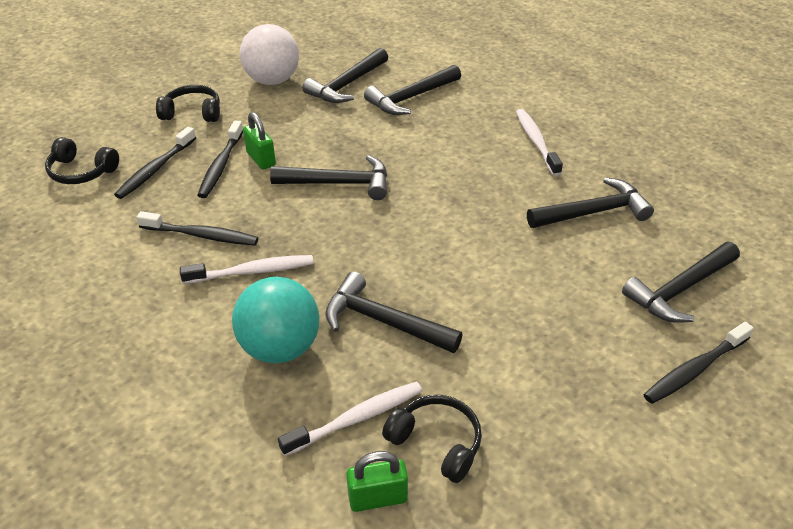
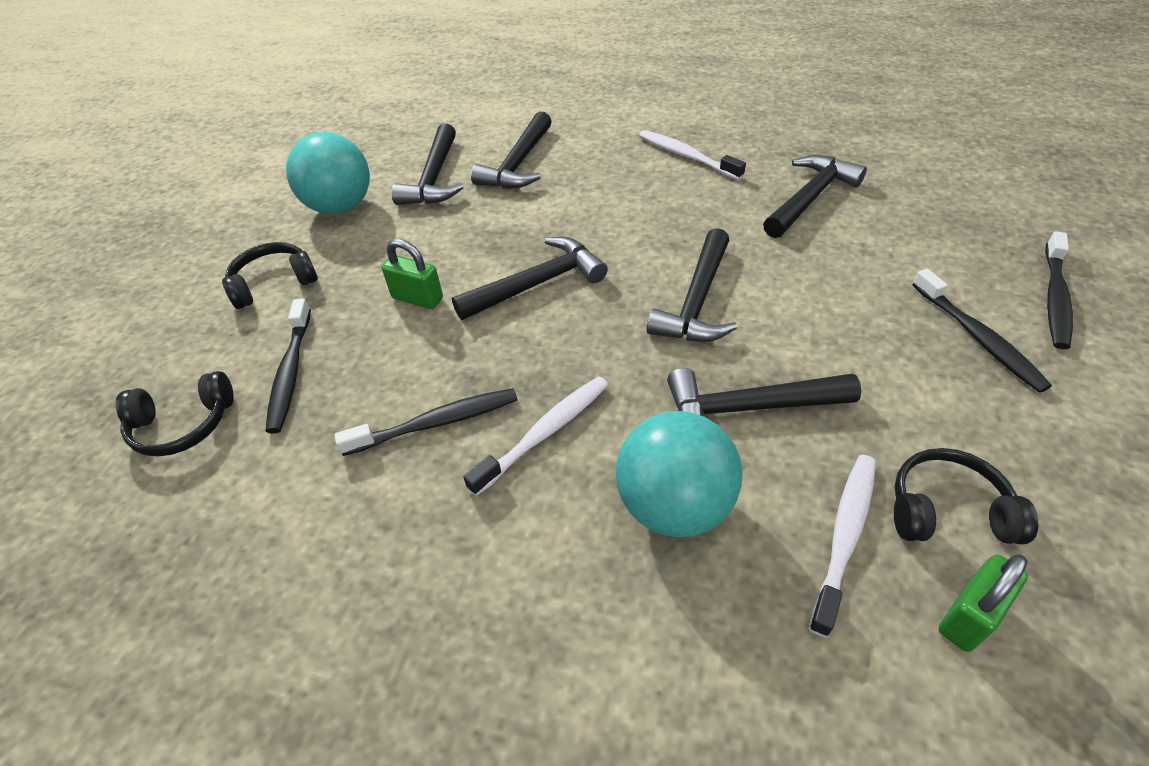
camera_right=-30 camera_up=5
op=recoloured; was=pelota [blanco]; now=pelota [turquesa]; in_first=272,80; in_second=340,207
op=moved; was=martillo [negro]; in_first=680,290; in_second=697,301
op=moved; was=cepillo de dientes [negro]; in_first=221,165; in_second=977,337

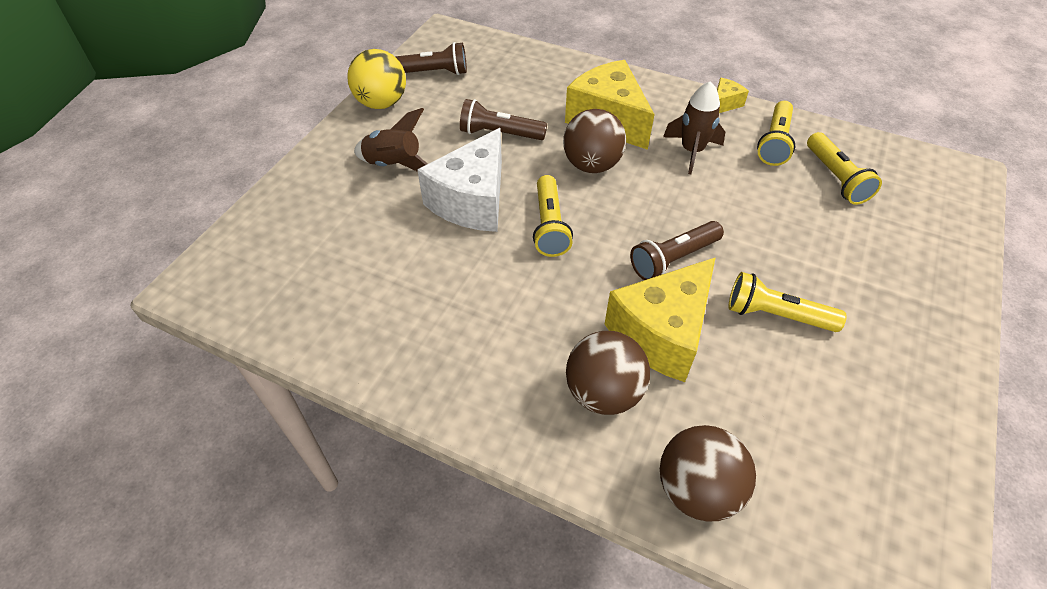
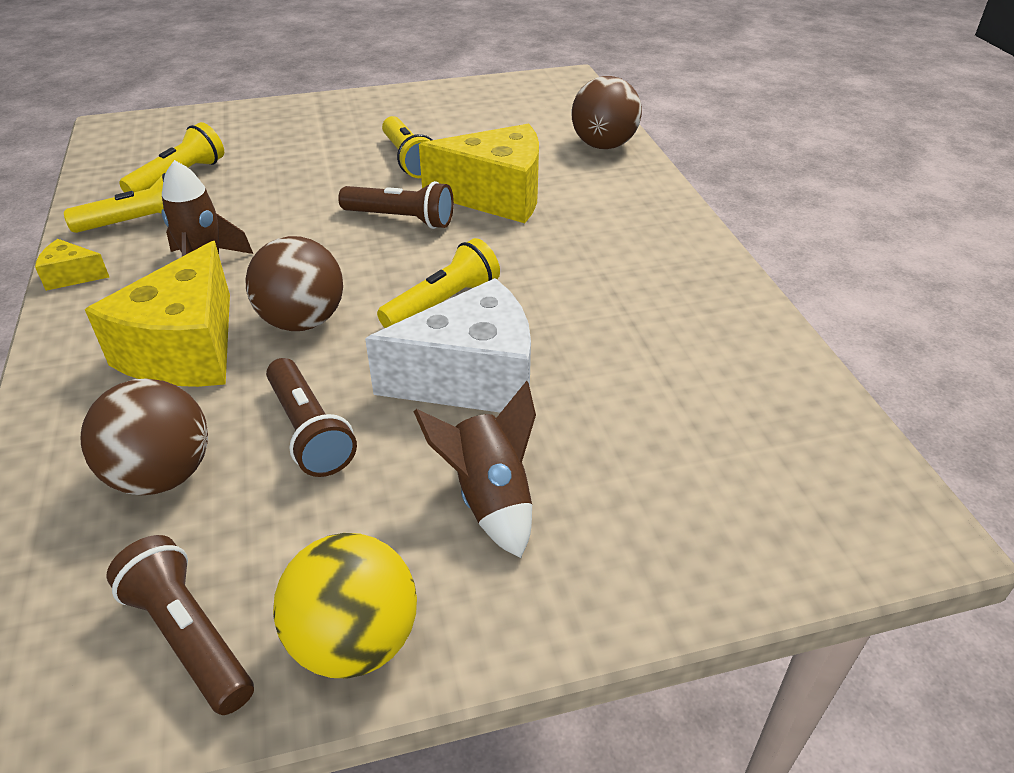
camera_right=-130 camera_up=-10
op=moved; was=pelota [marrón]; in_first=603,392; in_second=162,475

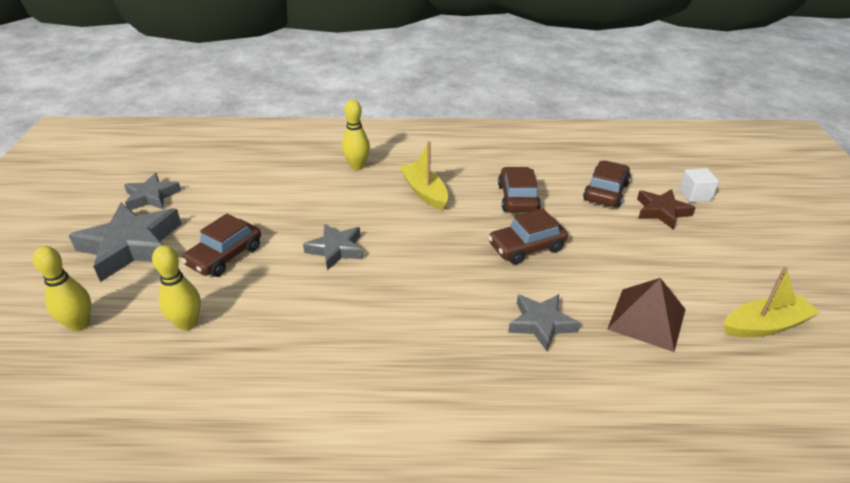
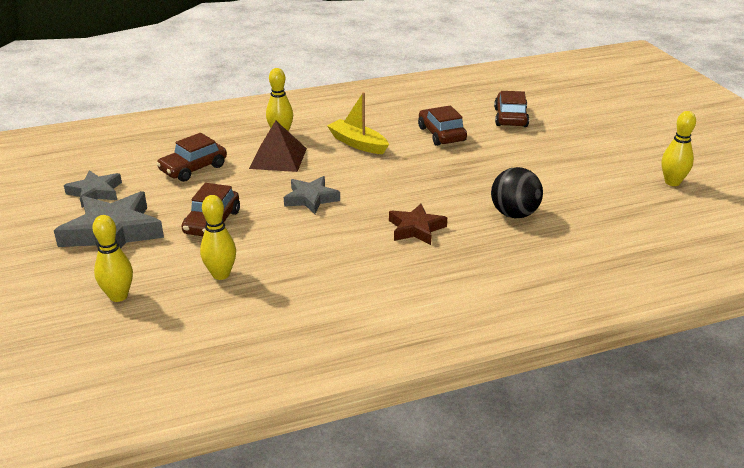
camera_right=-20 camera_up=-5
op=moved; was=coche [marrón]; in_first=526,247; in_second=193,168
op=moved; was=pirámide [marrón]; in_first=646,319; in_second=278,158
op=moved; was=estrella [marrón]; in_first=661,212; in_second=416,229
op=replaced; was=estrella [gris]; now=pelota [negro]; in_first=541,324; in_second=514,214
op=replaced; was=barco [amarillo]; now=bolo [amarillo]; in_first=765,325; in_second=672,182
op=removed; was=cubo [blanco]; in_first=695,195

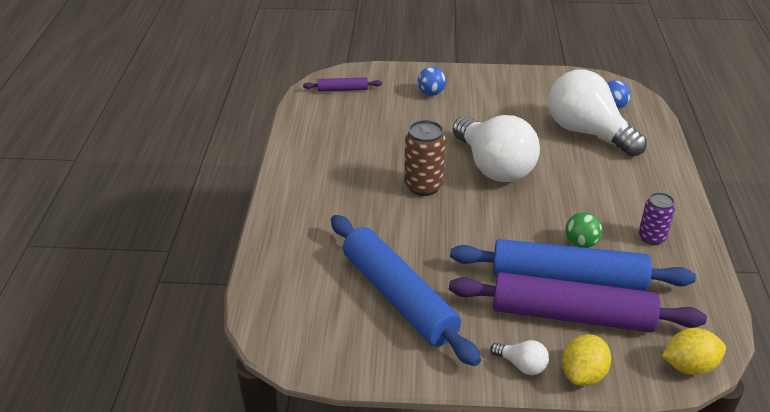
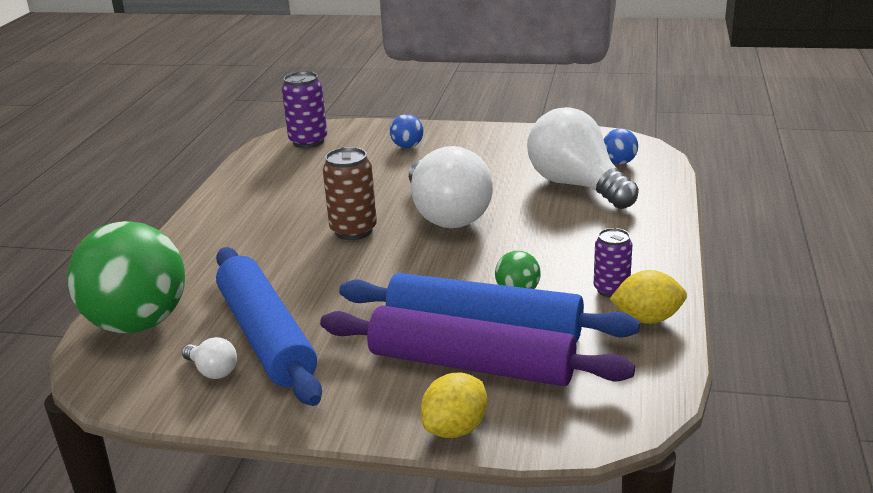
camera_right=10 camera_up=-10
op=added; now=pelota [verde]; in_second=138,323
op=moved; was=bombilla [blanco]; in_first=522,365; in_second=212,371
op=replaced; was=rodillo [morado]; now=lata [morado]; in_first=342,89; in_second=308,142
op=moved; was=limón [amarillo]; in_first=689,366; in_second=647,319

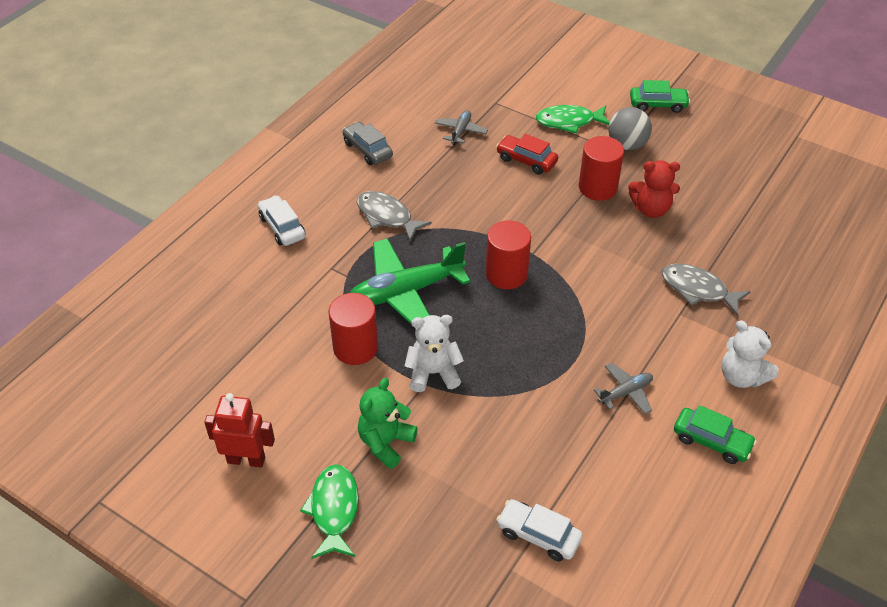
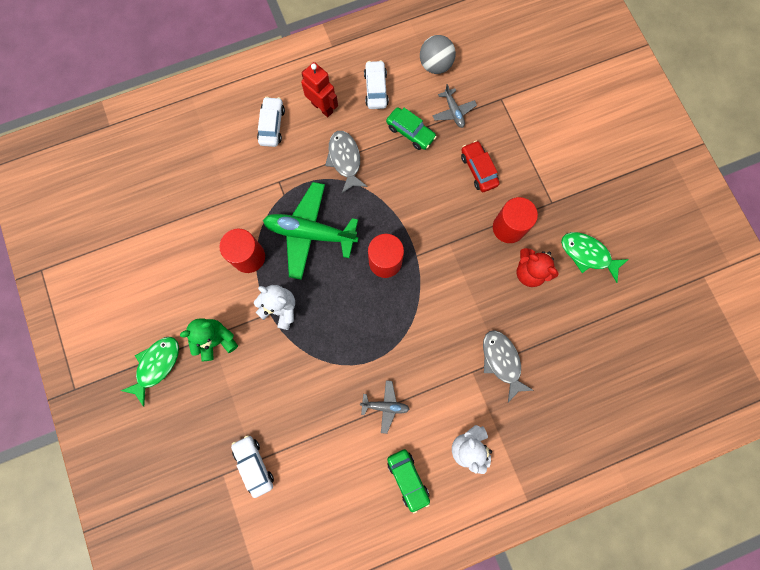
camera_right=35 camera_up=30
op=moved; was=robot [rojo]; in_first=246,459; in_second=322,107
op=recoloured; was=coche [gris]; now=coche [blanco]; in_first=367,150; in_second=376,89
op=moved; was=coche [verde]; in_first=658,105; in_second=410,132
op=moved; was=pelota [gris]; in_first=627,145; in_second=435,65
op=turned; was=avión [gris]; in_first=460,131; in_second=453,112; clockwise=105
op=moved; was=pez [verde]; in_first=569,122; in_second=587,254

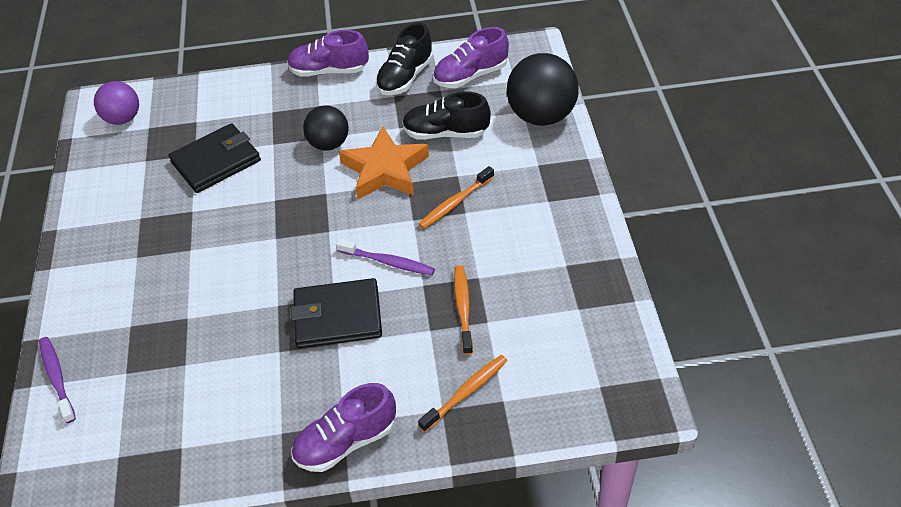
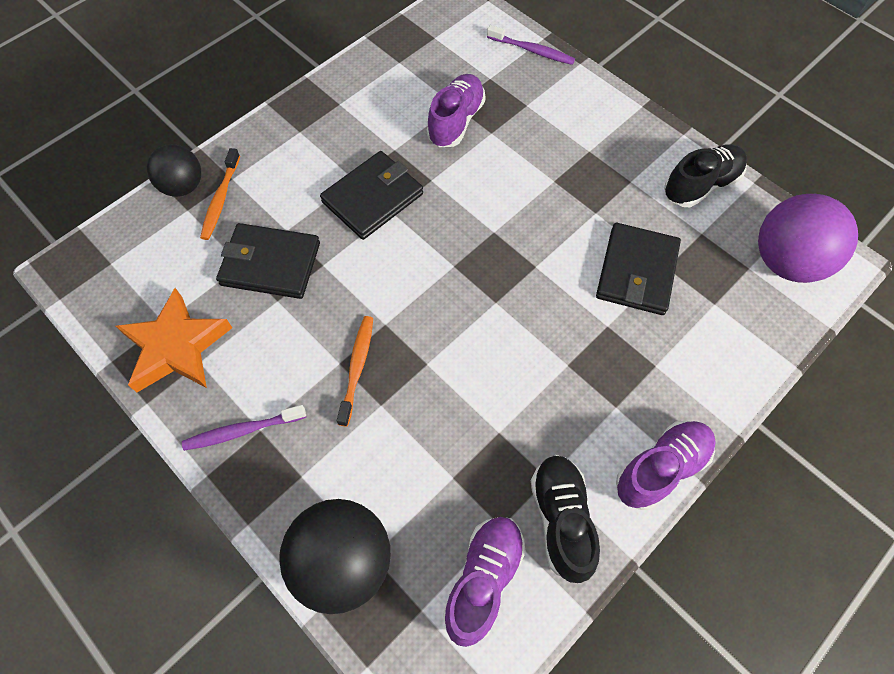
camera_right=140 camera_up=15
op=moved; was=estrella [naranja]; in_first=385,170; in_second=176,347
op=moved; was=pelota [negro]; in_first=329,144; in_second=183,186
op=moved; was=cepillo de dientes [morado]; in_first=388,262; in_second=242,431
op=replaced; was=cepillo de dientes [naranja]; now=cartera [negro]; in_first=463,308; in_second=270,263
op=moved; was=zapato [morado]; in_first=346,442; in_second=455,121
op=moved; was=zapato [negro]; in_first=446,133; in_second=700,185
op=resized; was=pelota [morado]; in_first=123,119; in_second=786,261; ratio=1.6

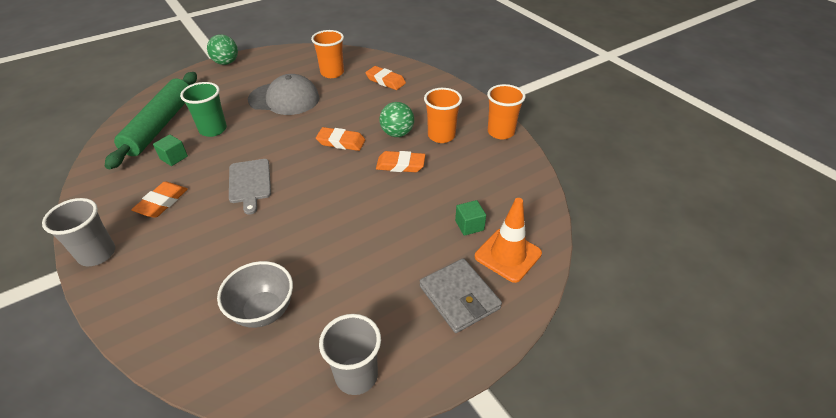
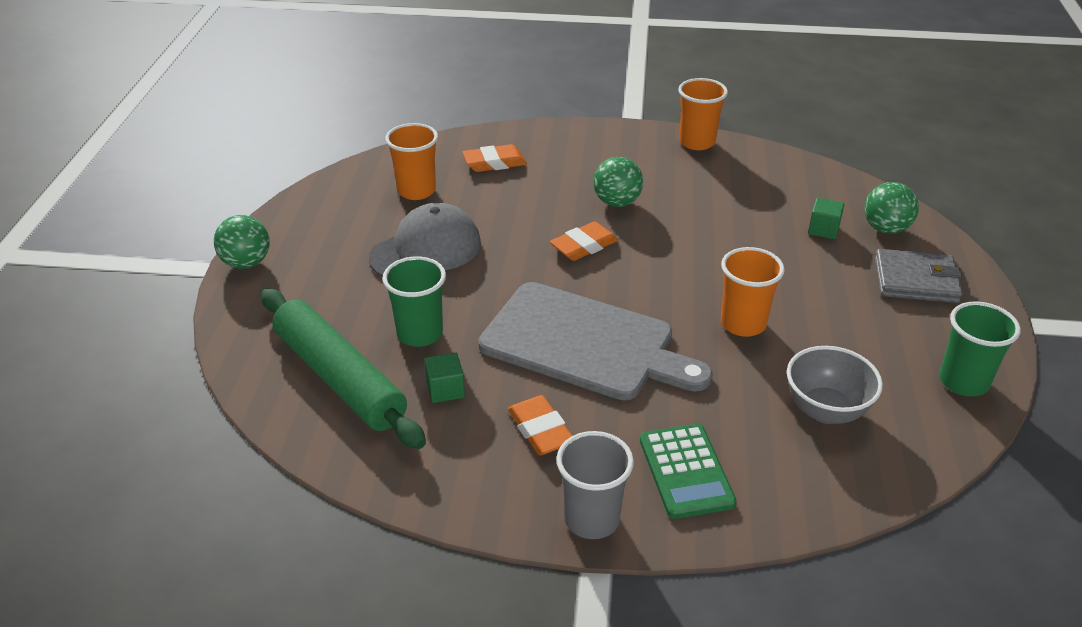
camera_right=-50 camera_up=-5
op=resized; was=tabla de cortar [gris]; in_first=250,183; in_second=584,343; ratio=1.92
op=added; now=calculadora [verde]; in_second=685,471
op=moved; was=vaso [naranja]; in_first=441,136; in_second=743,324
op=replaced; was=cono de tráfico [naranja]; now=pelota [verde]; in_first=508,255; in_second=885,229
op=recoloured; was=vaso [gris]; now=vaso [verde]; in_first=356,375; in_second=963,382
op=removed; was=goma de borrar [naranja]; in_first=400,165

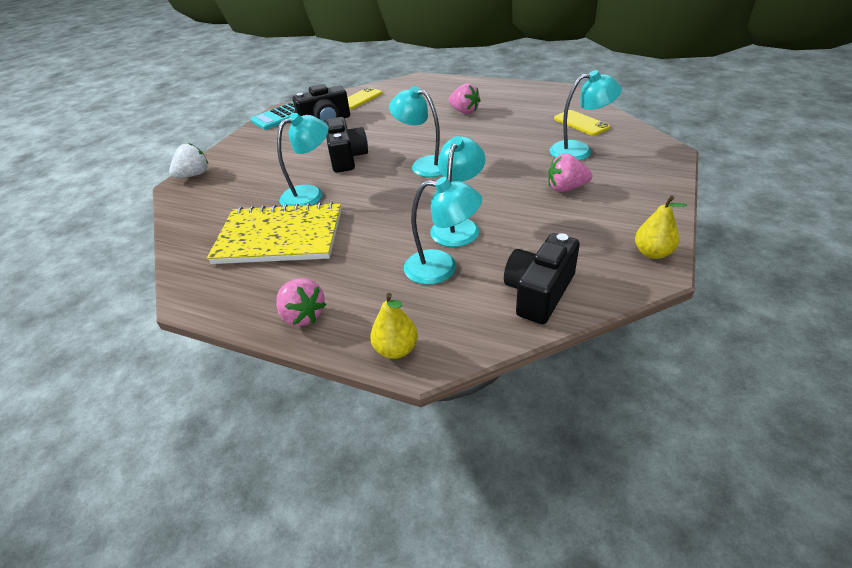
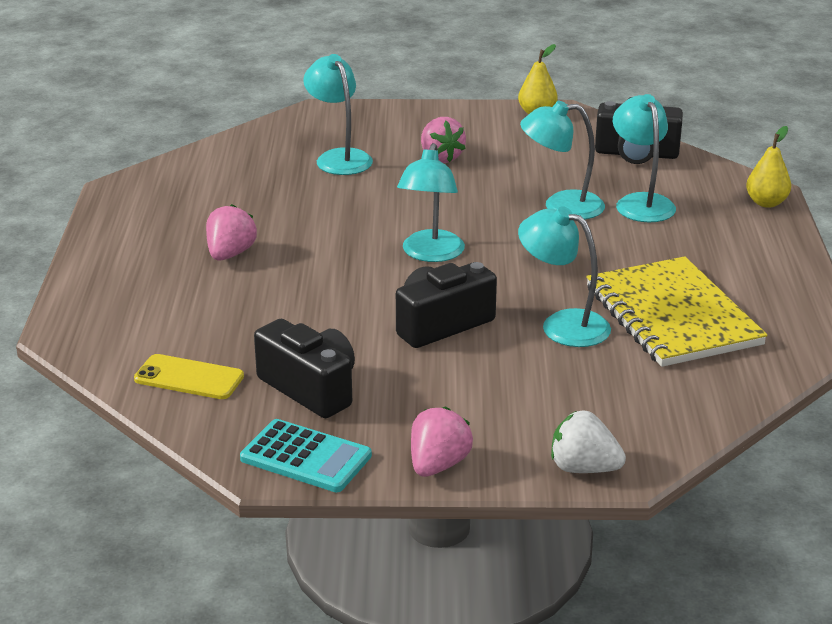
camera_right=-115 camera_up=-10
op=moved; was=fresa [rosa]; in_first=303,315; in_second=438,465
op=removed; was=móvil [amarillo]; in_first=581,123

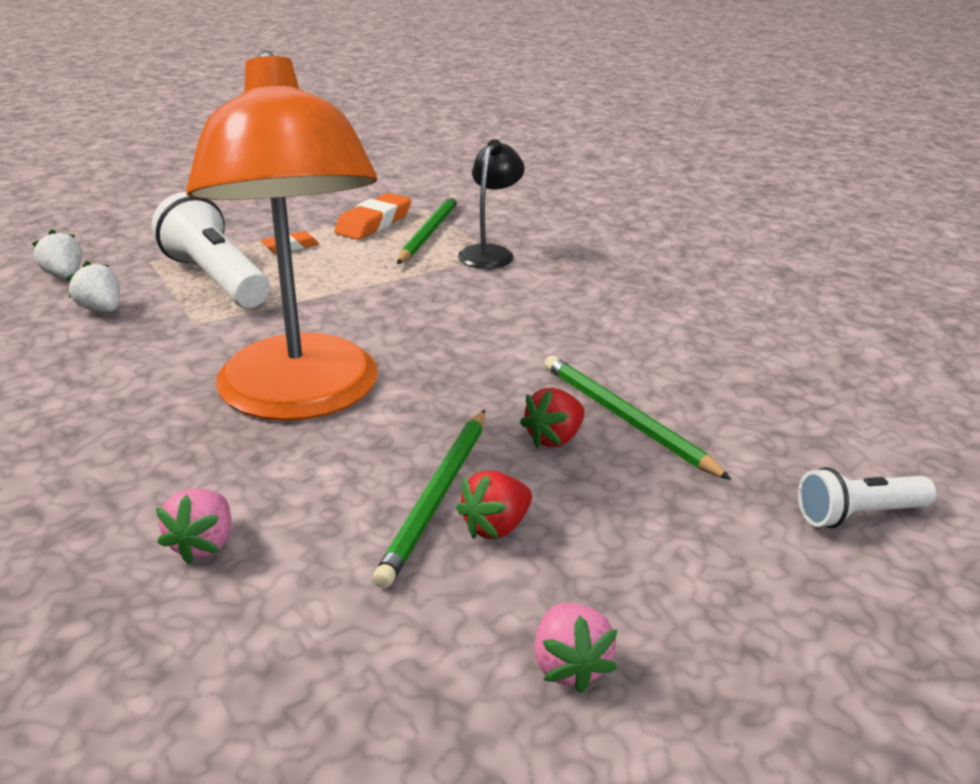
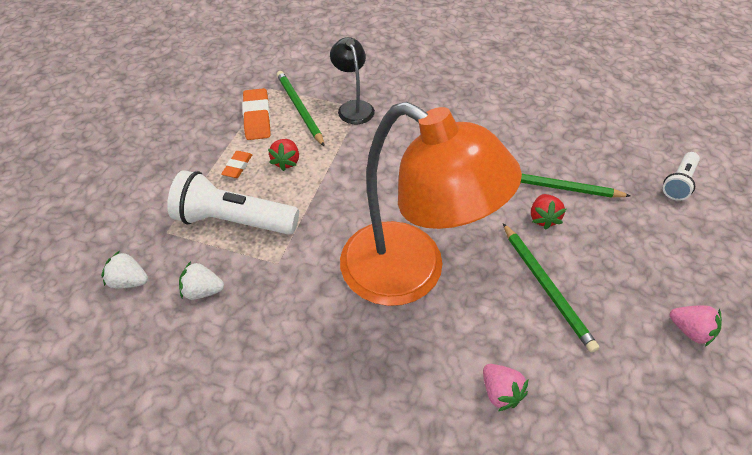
camera_right=-40 camera_up=20
op=moved; was=fresa [rojo]; in_first=496,527; in_second=286,162

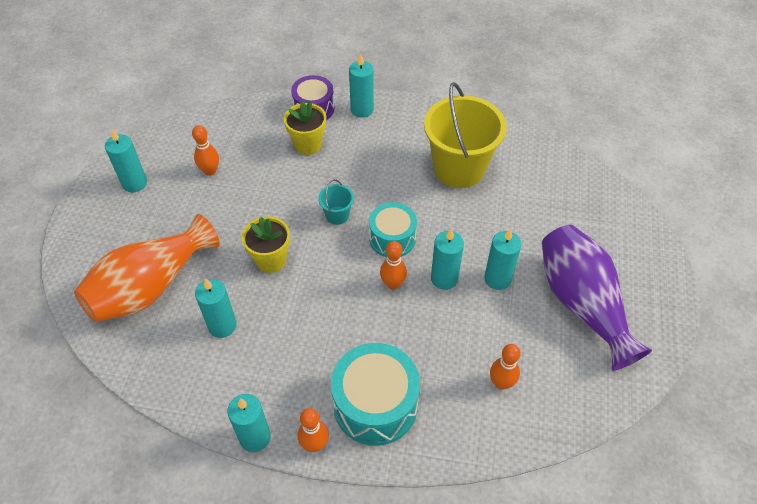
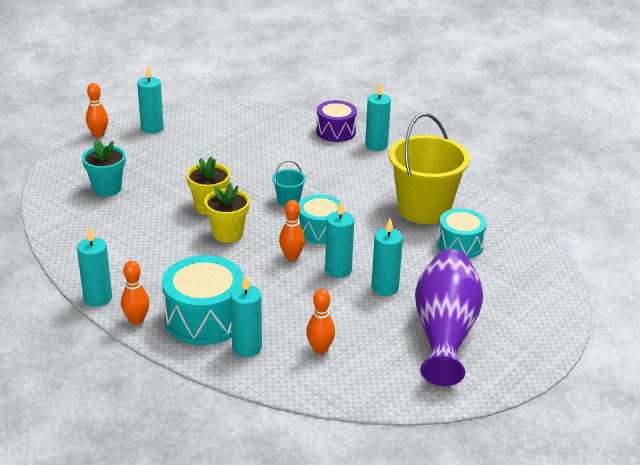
camera_right=30 camera_up=-20
op=replaced; was=florero [naranja]; now=maceta [turquesa]; in_first=151,286; in_second=107,188
op=moved; was=bolo [naranja]; in_first=210,171; in_second=98,134
op=moved; was=maceta [amarillo]; in_first=308,144; in_second=228,234
op=moved; was=vela [turquesa]; in_first=222,326; in_second=247,348
op=added; now=tambor [turquesa]; in_second=460,245

